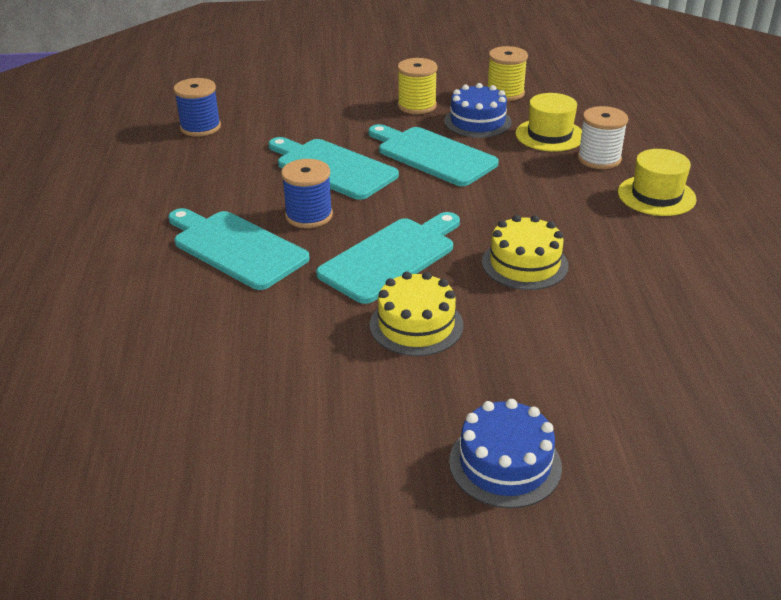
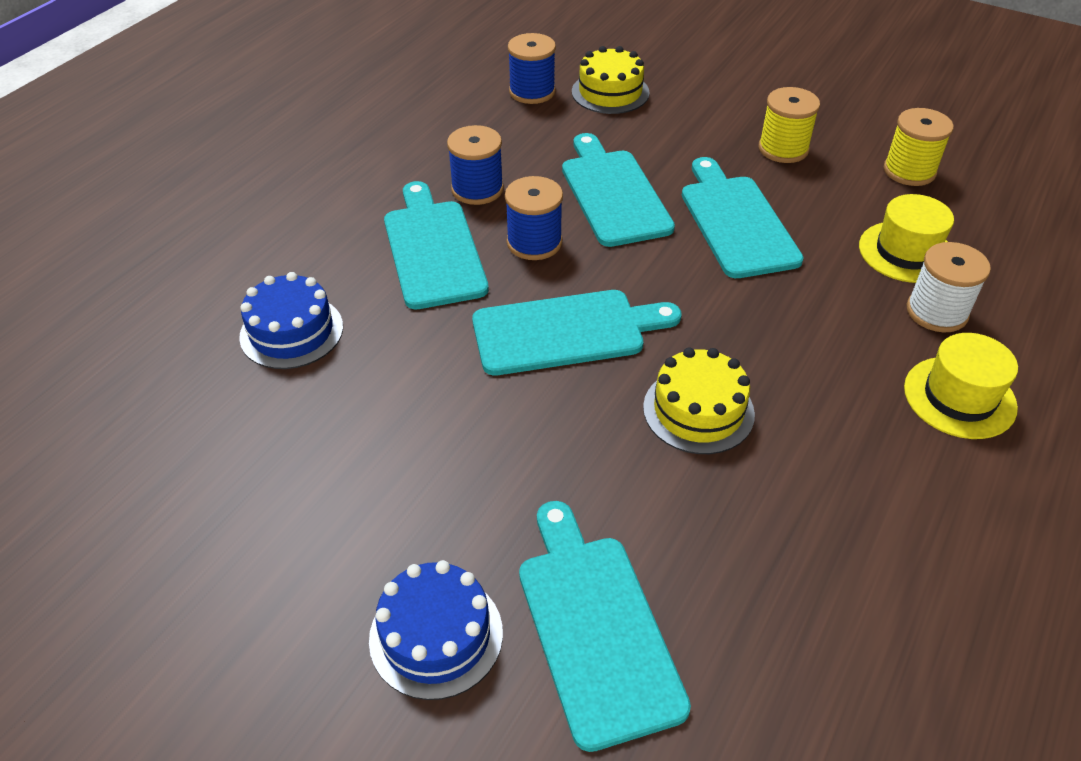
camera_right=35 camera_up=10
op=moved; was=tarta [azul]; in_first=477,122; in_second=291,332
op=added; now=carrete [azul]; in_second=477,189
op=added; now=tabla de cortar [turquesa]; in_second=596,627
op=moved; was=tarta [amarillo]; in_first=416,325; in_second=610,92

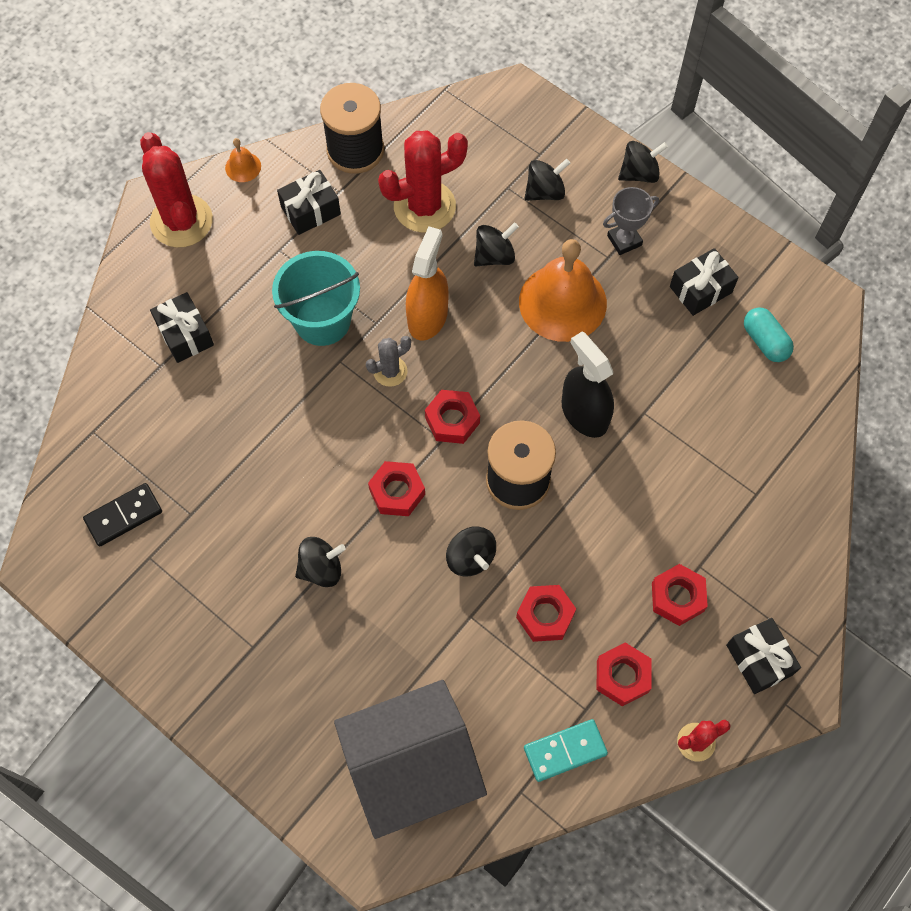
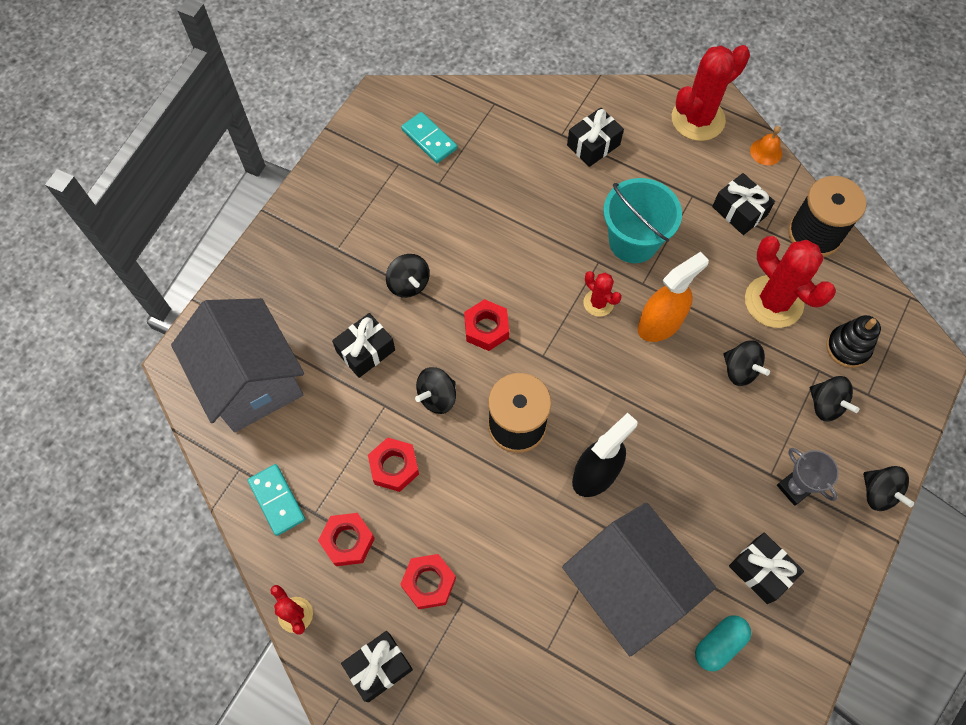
camera_right=80 camera_up=0
op=added; now=regalo [negro]; in_second=365,351
op=recoloured; was=ficha de dominó [negro]; now=ficha de dominó [turquesa]; in_first=124,516; in_second=429,139
op=added; now=casa [gris]; in_second=628,587
op=recoloured; was=cactus [gris]; now=cactus [rojo]; in_first=390,371; in_second=598,303
op=turned; was=pulverizador [naranja]; in_first=427,317; in_second=660,324; clockwise=-45
op=added; now=juguete apilable [negro]; in_second=847,347
op=removed; was=tuerca [rojo]; in_first=452,420
op=removed; was=campana [naranja]; in_first=562,302

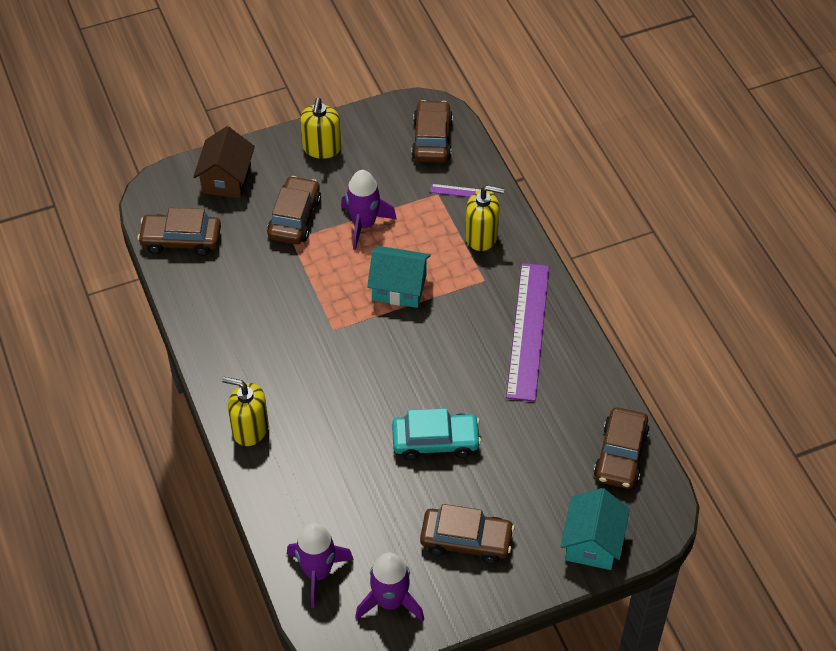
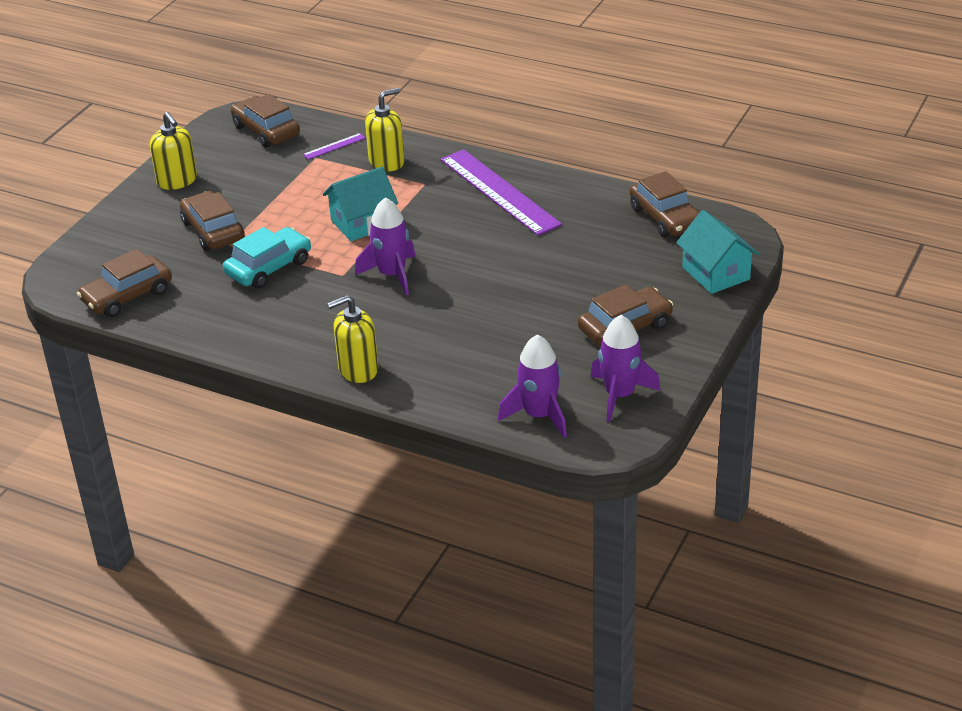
camera_right=-40 camera_up=-15
op=moved; was=coche [turquesa]; in_first=435,441; in_second=269,267
op=moved; was=cohete [morado]; in_first=364,224; in_second=392,275
op=removed; was=casa [marrón]; in_first=226,179

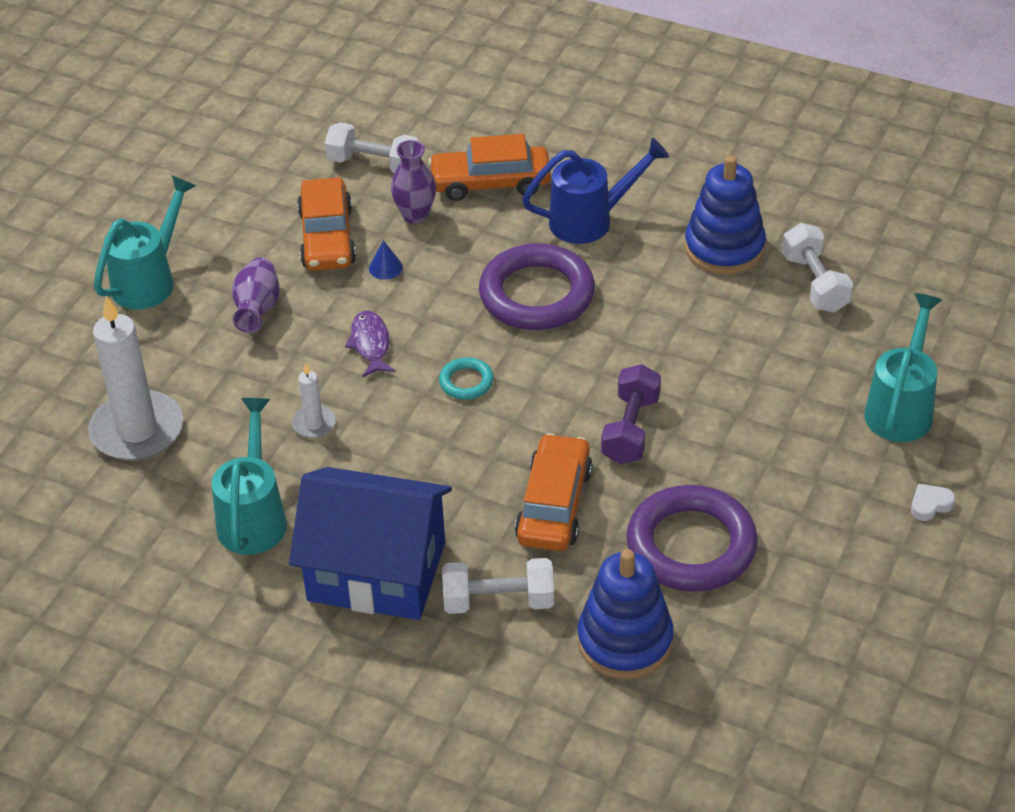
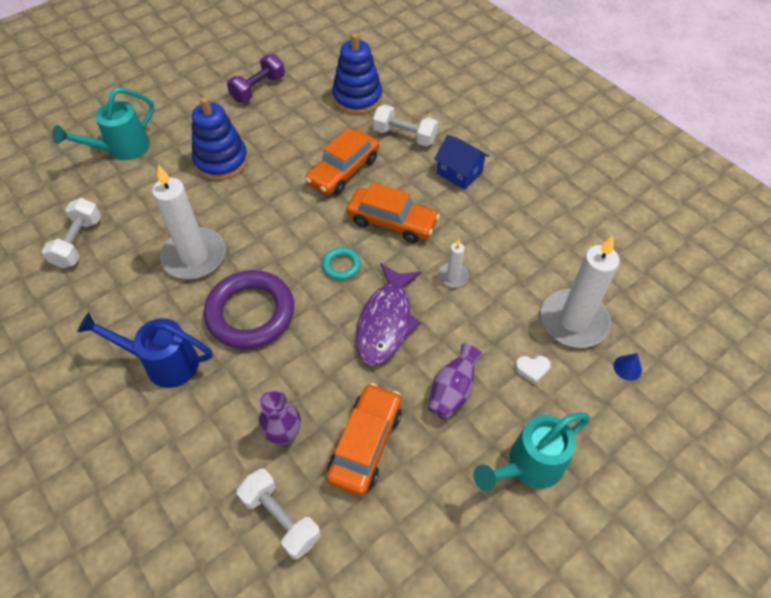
camera_right=-155 camera_up=10
op=added; now=vela [blanco]; in_second=194,256
op=moved; was=juguete apilable [azul]; in_first=724,248; in_second=221,161
op=moved; was=mancuerna [morado]; in_first=630,429; in_second=258,89
op=moved; was=coche [naranja]; in_first=490,183; in_second=392,222
op=resized; was=pez [morado]; in_first=370,344; in_second=386,322; ratio=1.74
op=resized; was=casa [azul]; in_first=376,571; in_second=459,173; ratio=0.51
op=moved; was=corazón [blanco]; in_first=930,505; in_second=532,369
op=moved; was=cono [azul]; in_first=385,267; in_second=627,367
op=removed; was=regadera [turquesa]; in_first=253,517
op=removed; was=anillo [morado]; in_first=691,545

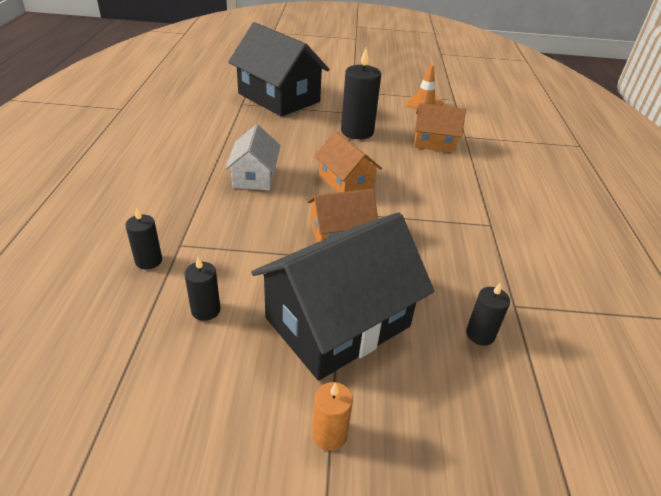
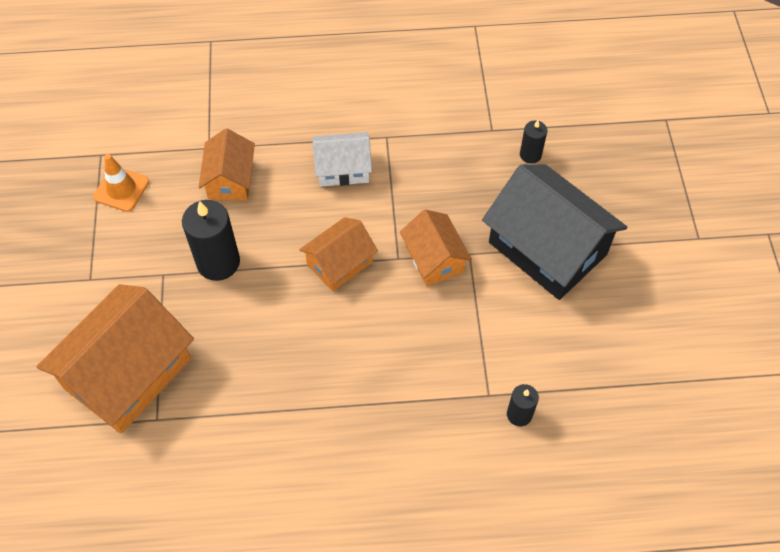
camera_right=-95 camera_up=20
op=recoloured; was=casa [negro]; now=casa [naranja]; in_first=279,97; in_second=128,373
op=moved; was=casa [blanco]; in_first=254,176; in_second=343,168
op=removed; was=vela [negro]; in_first=205,310
op=removed; was=vela [naranja]; in_first=329,434

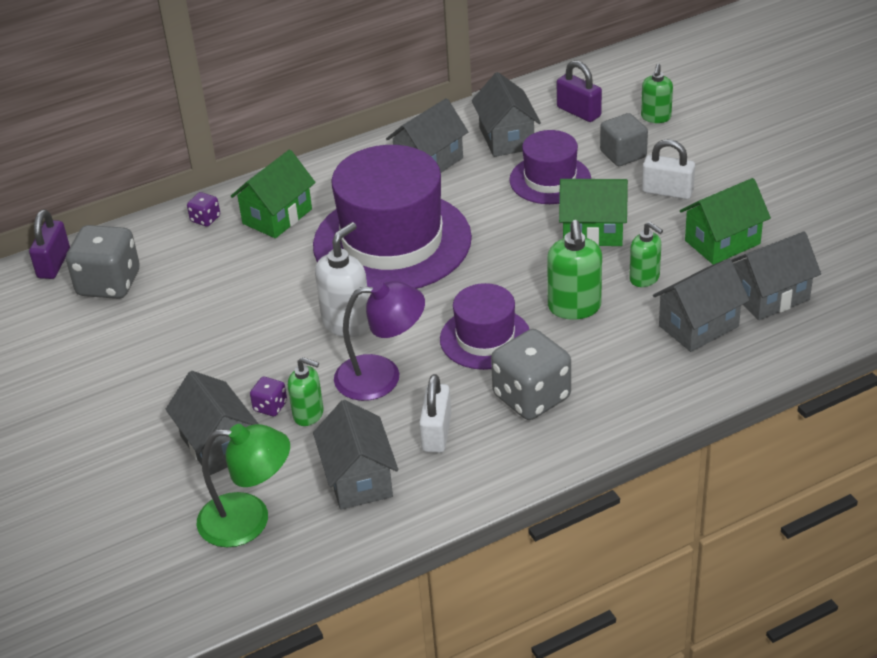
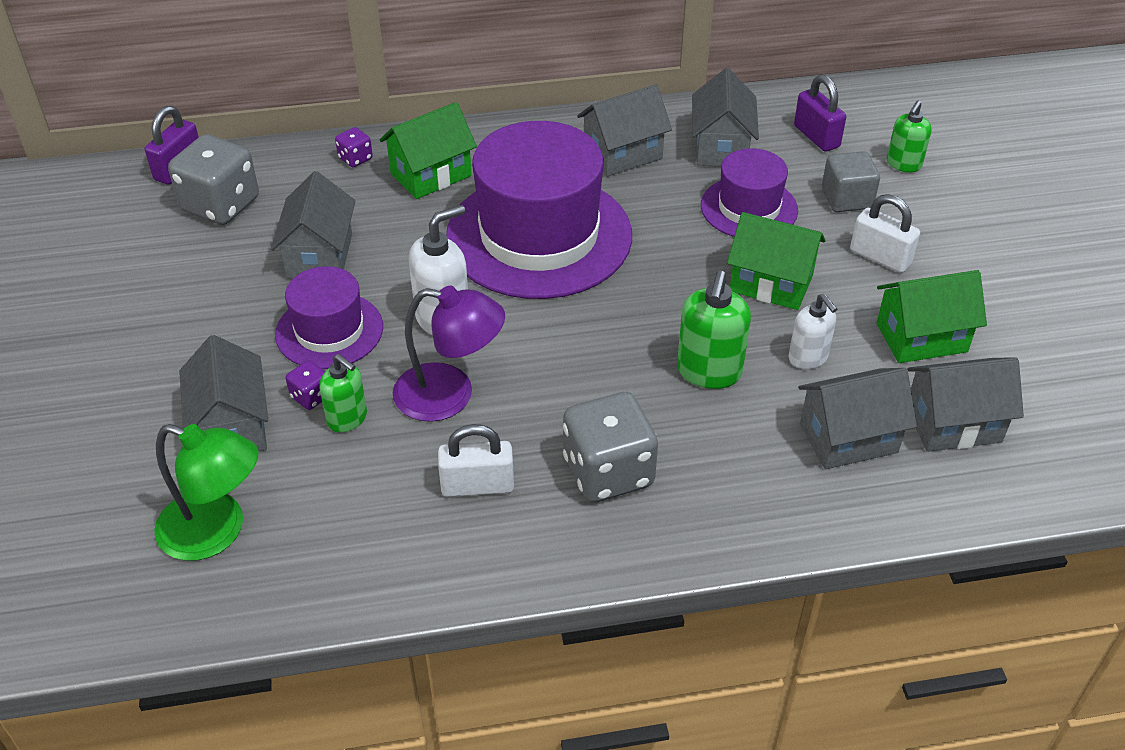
camera_right=15 camera_up=5
op=moved; was=casa [gris]; in_first=358,479; in_second=320,256
op=moved; was=sombrero [morado]; in_first=485,338; in_second=329,330
op=turned; was=candado [blanco]; in_first=436,433; in_second=477,485; clockwise=60
op=recoloured; was=dispensador de jabón [verde]; now=dispensador de jabón [blanco]; in_first=644,278; in_second=808,358

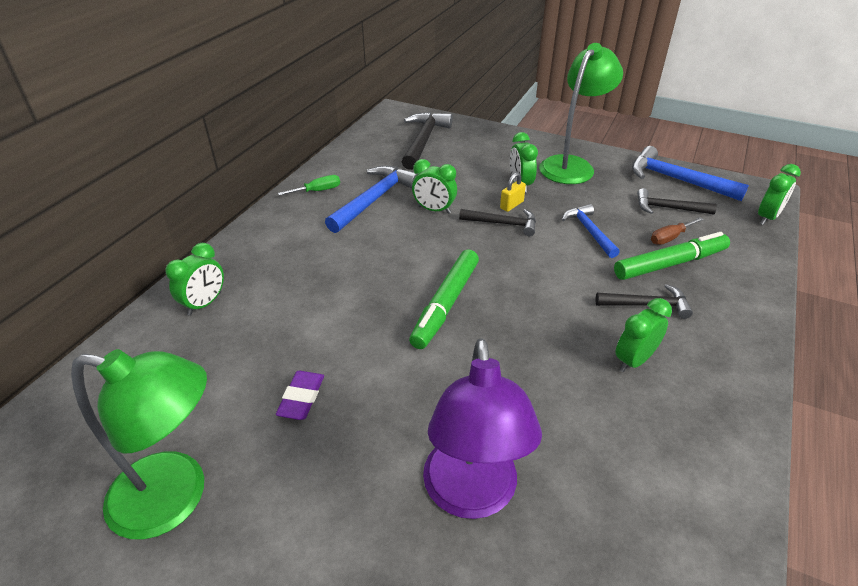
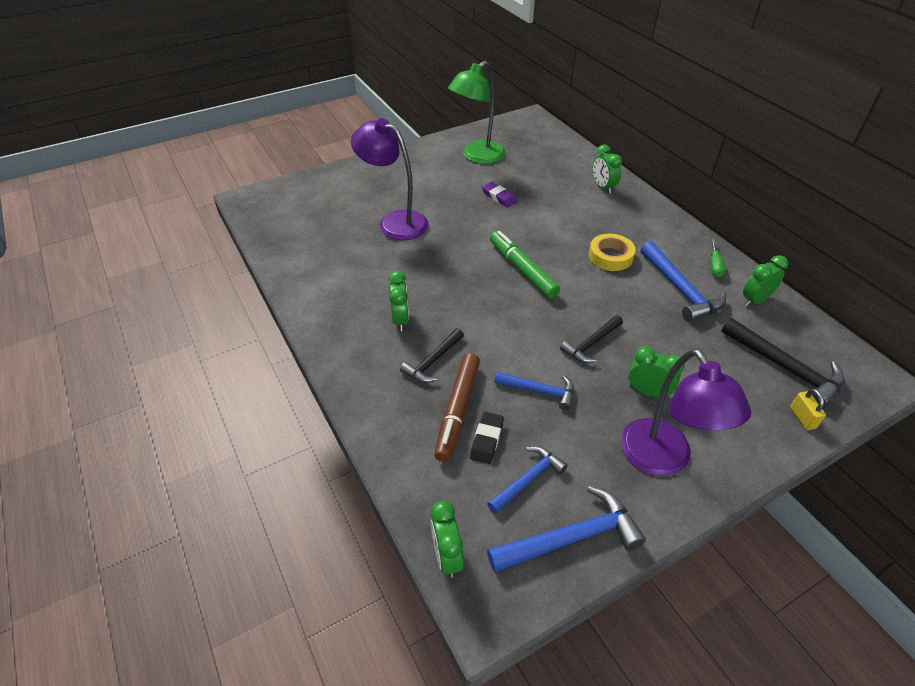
camera_right=125 camera_up=5
op=recoloured; was=rotulador [verde]; now=rotulador [marrón]; in_first=670,264; in_second=457,410
op=replaced; was=destornillador [marrón]; now=goma de borrar [negro]; in_first=670,238; in_second=487,440
op=recoloured; was=martillo [negro]; now=martillo [azul]; in_first=668,208; in_second=528,479
op=added; now=cinta adhesiva [amarillo]; in_second=610,256
op=recoloured; was=lámpara [verde]; now=lámpara [morado]; in_first=571,165; in_second=663,460
op=moved; was=despertador [verde]; in_first=434,210; in_second=755,300
op=moved; was=candado [amarillo]; in_first=511,205; in_second=802,418

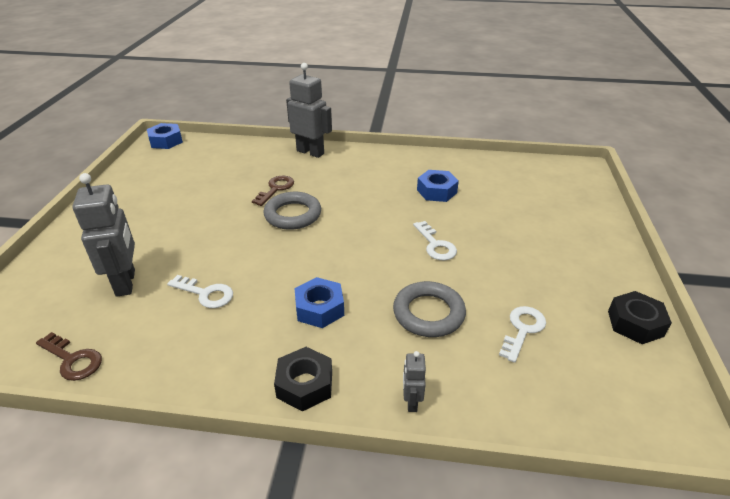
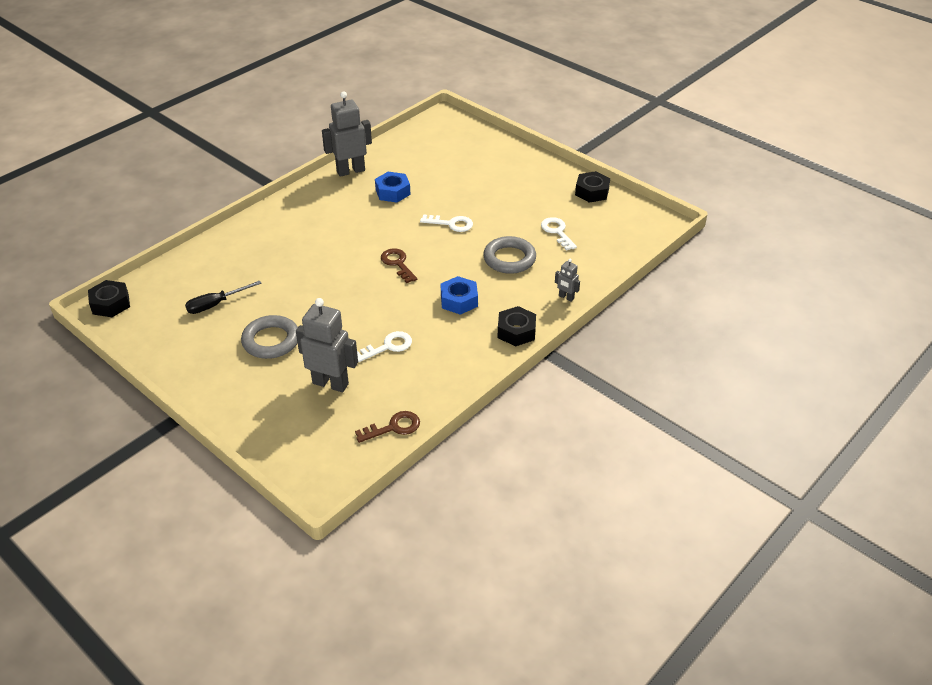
camera_right=-55 camera_up=5
op=recoloured; was=tuerca [azul]; now=tuerca [negro]; in_first=166,141; in_second=111,304
op=added; now=destornillador [negro]; in_second=216,304
op=moved; was=anillo [gris]; in_first=293,215; in_second=271,341
op=moved; was=robot [gris]; in_first=310,152; in_second=350,171
op=moved; was=llave [marrón]; in_first=276,189; in_second=397,263

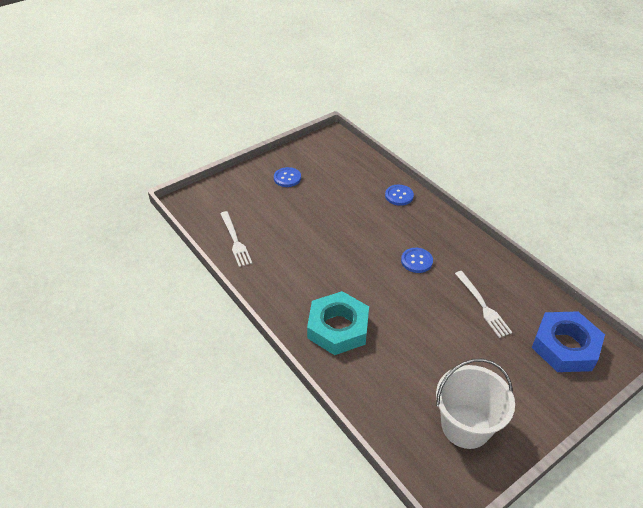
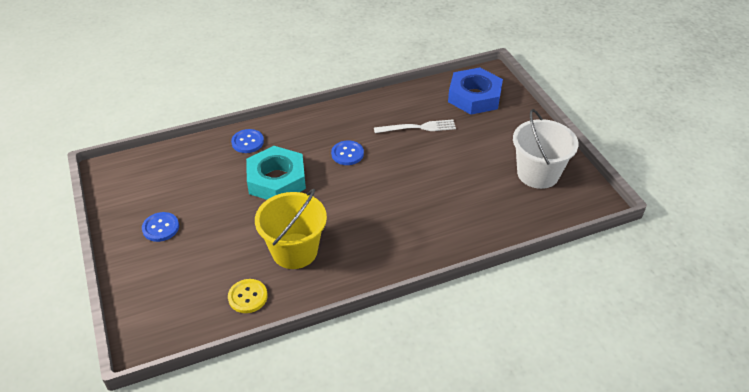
camera_right=-75 camera_up=0
op=replaced; was=tenedor [blanco]; now=botón [amarillo]; in_first=235,240; in_second=248,297
op=moved; was=tuerca [turquesa]; in_first=338,327; in_second=276,180
op=added; now=balde [amarillo]; in_second=294,251

